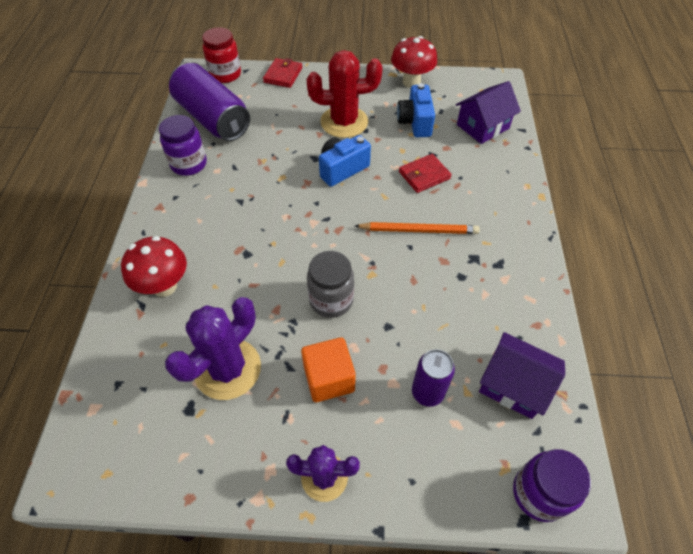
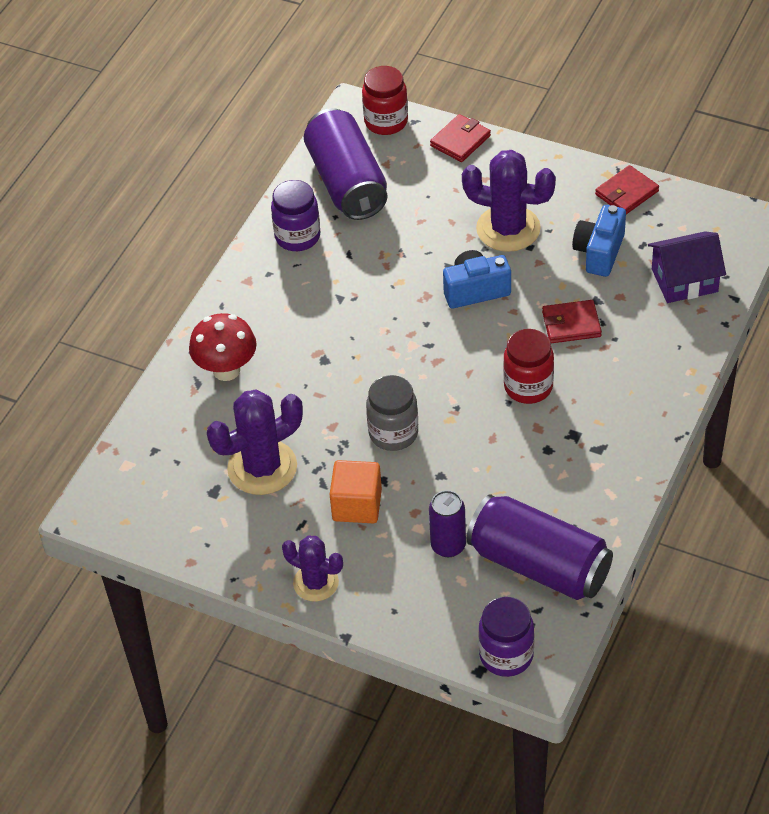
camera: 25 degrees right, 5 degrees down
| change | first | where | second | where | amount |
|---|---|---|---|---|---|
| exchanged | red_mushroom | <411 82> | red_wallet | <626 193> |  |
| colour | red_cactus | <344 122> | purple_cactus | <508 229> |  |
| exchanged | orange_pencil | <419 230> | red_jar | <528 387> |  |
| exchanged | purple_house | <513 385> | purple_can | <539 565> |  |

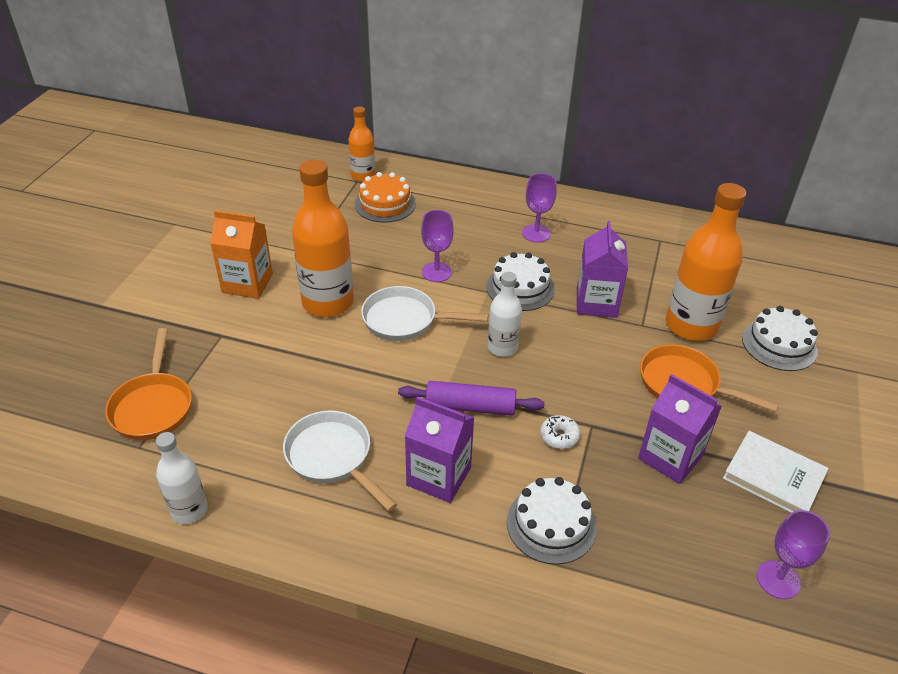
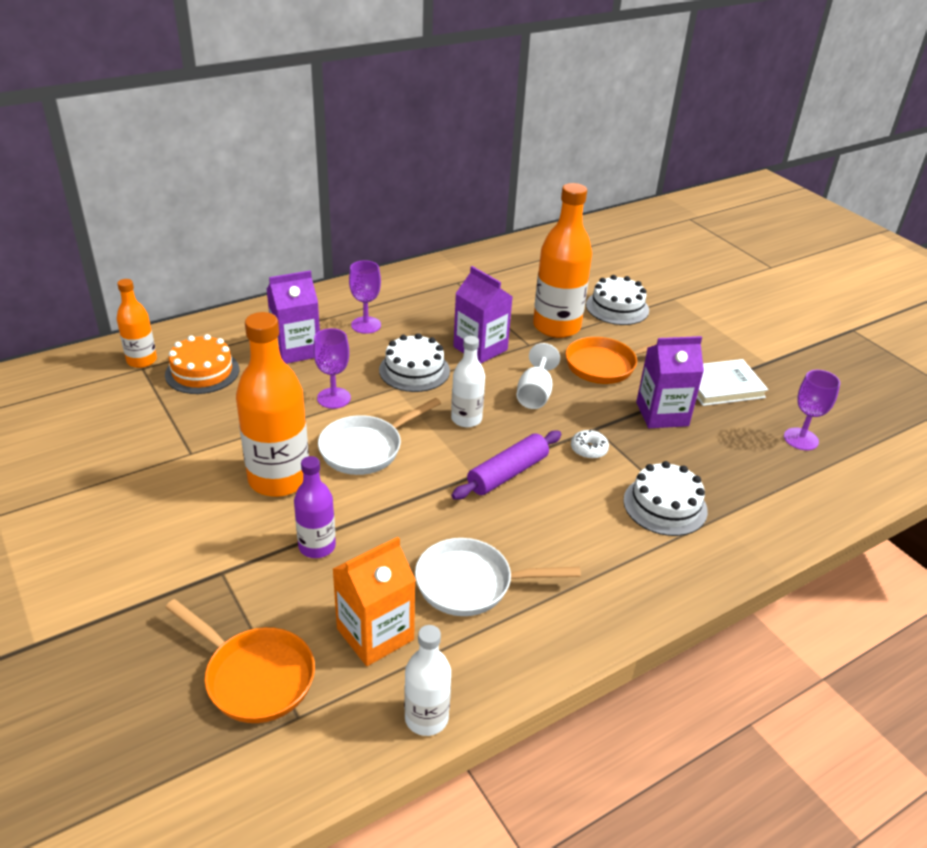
camera: 50 degrees left, 5 degrees down
| change | first | where | second | where | amount |
|---|---|---|---|---|---|
| relocated | orange_carton | <247 283> |  | <375 634> |  |
| relocated | purple_carton | <439 476> |  | <296 350> |  |
| appeared |  |  | white_goblet | <535 394> |  |
| appeared |  |  | purple_bottle | <317 546> |  |

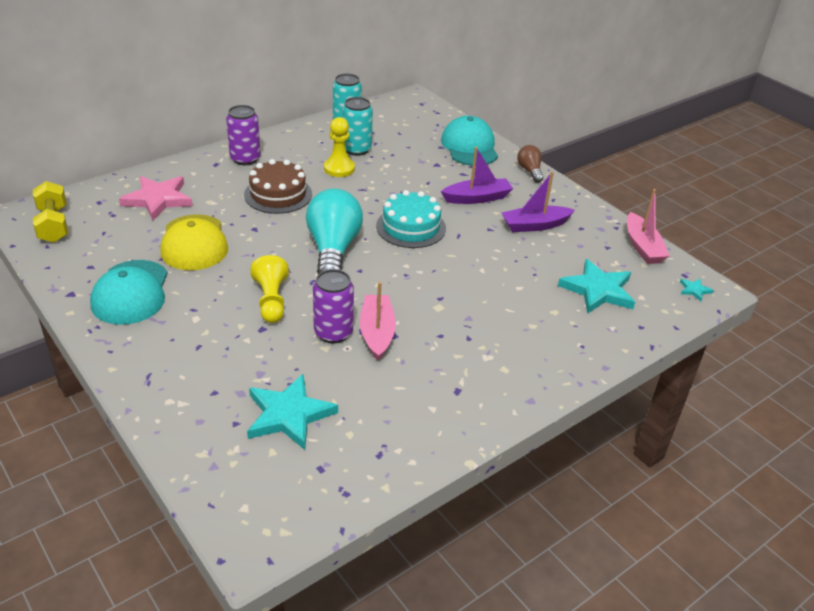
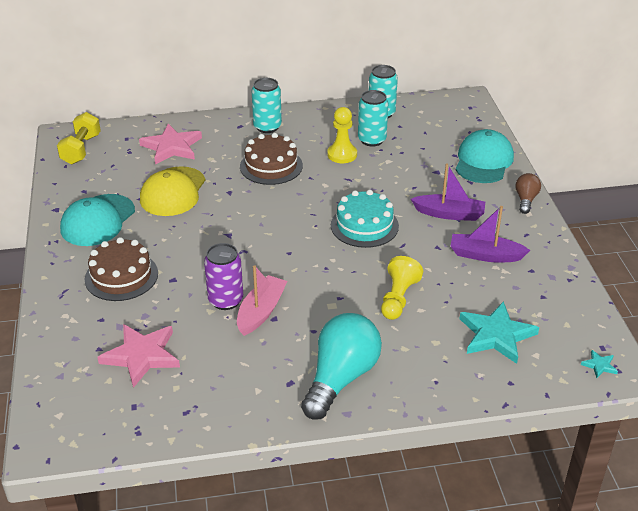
camera: 30 degrees right, 0 degrees up
| change | first | where | second | where | amount |
|---|---|---|---|---|---|
| colour | purple_can | <245 159> | turquoise_can | <267 127> |  |
| relocated | turquoise_light_bulb | <333 249> |  | <341 378> |  |
| missing | pink_boat | <642 247> |  |  |  |
| relocated | yellow_pawn | <271 301> |  | <398 298> |  |
| colour | turquoise_star | <289 415> | pink_star | <142 356> |  |
| appeared |  |  | brown_cake | <121 276> |  |

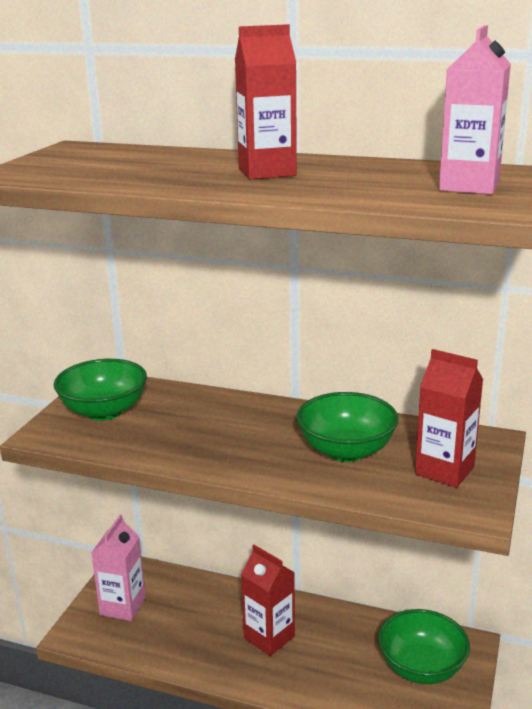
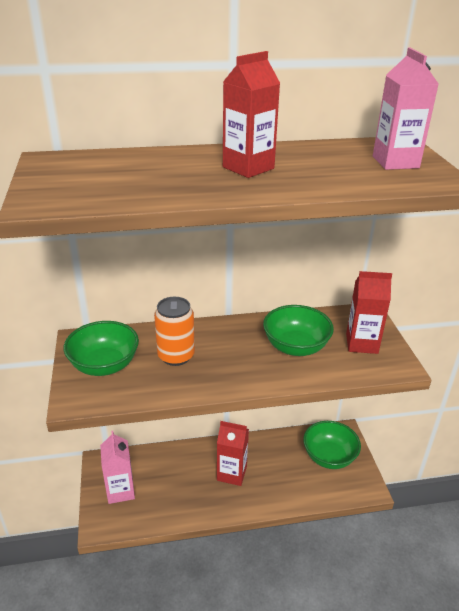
camera: 30 degrees left, 10 degrees up
| change | first | where | second | where | amount |
|---|---|---|---|---|---|
| appeared |  |  | orange_can | <176 356> |  |

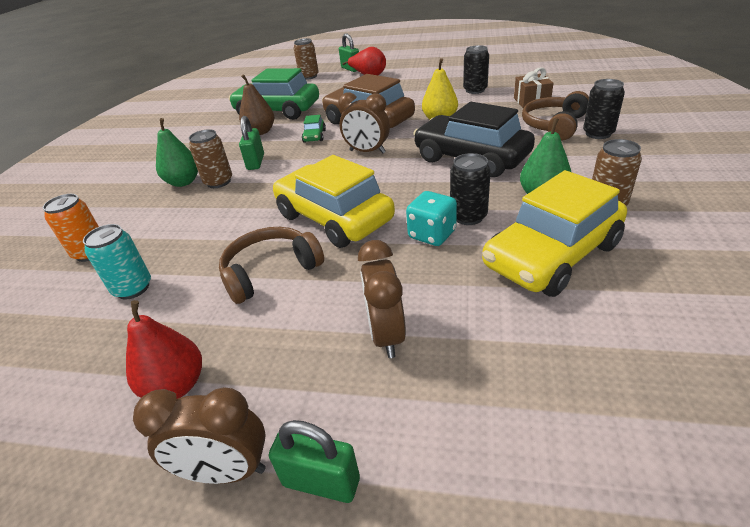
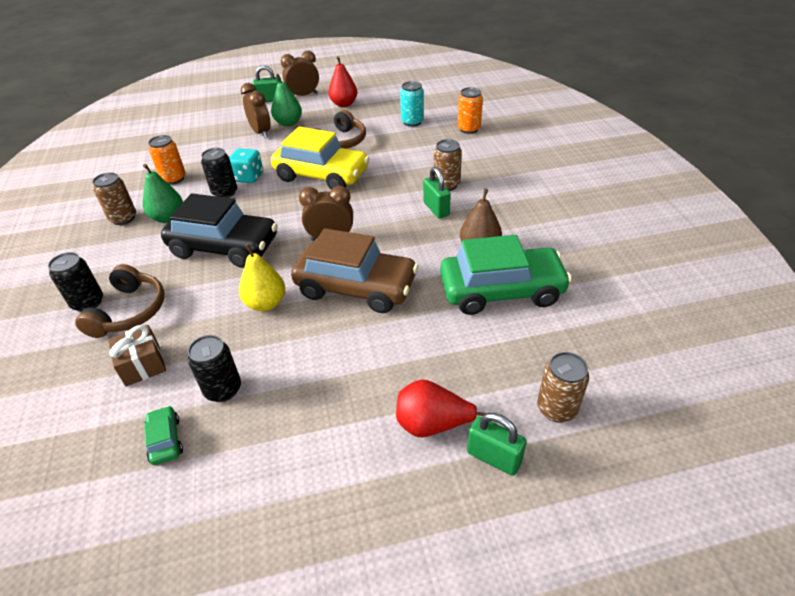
camera: 155 degrees right, 5 degrees up
| change | first | where | second | where | amount |
|---|---|---|---|---|---|
| relocated | green_car | <314 136> |  | <165 440> |  |
| relocated | green_pear | <183 182> |  | <288 123> |  |
| exchanged | yellow_car | <552 255> | orange_can | <174 179> |  |

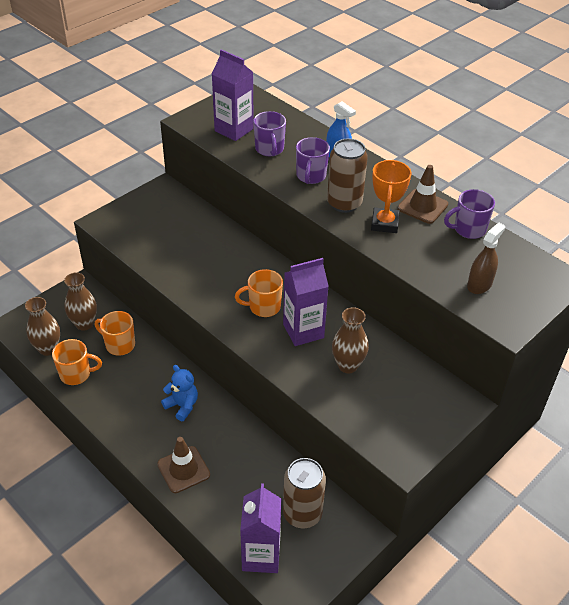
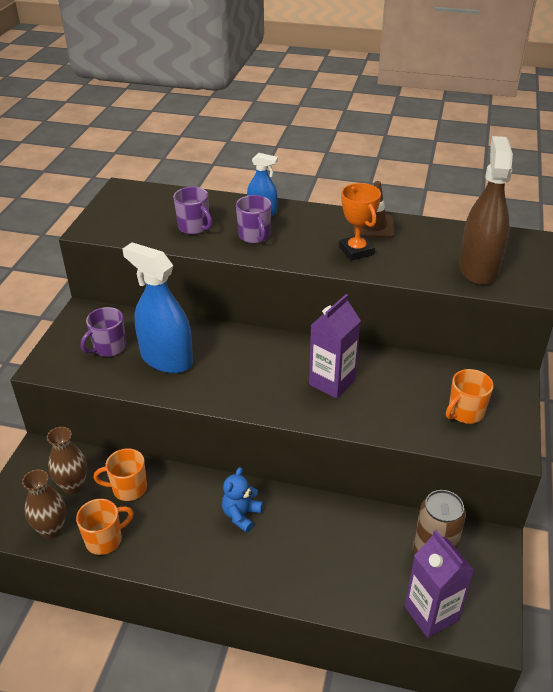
camera: 30 degrees left, 5 degrees down
| change | first | where | second | where | amount |
|---|---|---|---|---|---|
| missing | purple_carton | <234 130> |  |  |  |
| missing | brown_can | <344 203> |  |  |  |
| relocated | purple_mug | <468 229> |  | <109 348> |  |
| size | brown_spray_bottle | <479 285> |  | <478 269> | x1.88 |
| relocated | orange_mug | <263 307> |  | <465 412> |  |
| missing | brown_vase | <348 365> |  |  |  |
| spun | blue_teddy_bear | <182 406> |  | <241 515> | 75 degrees counterclockwise |
| missing | brown_traffic_cone | <183 469> |  |  |  |
| appeared |  |  | blue_spray_bottle | <166 359> |  |

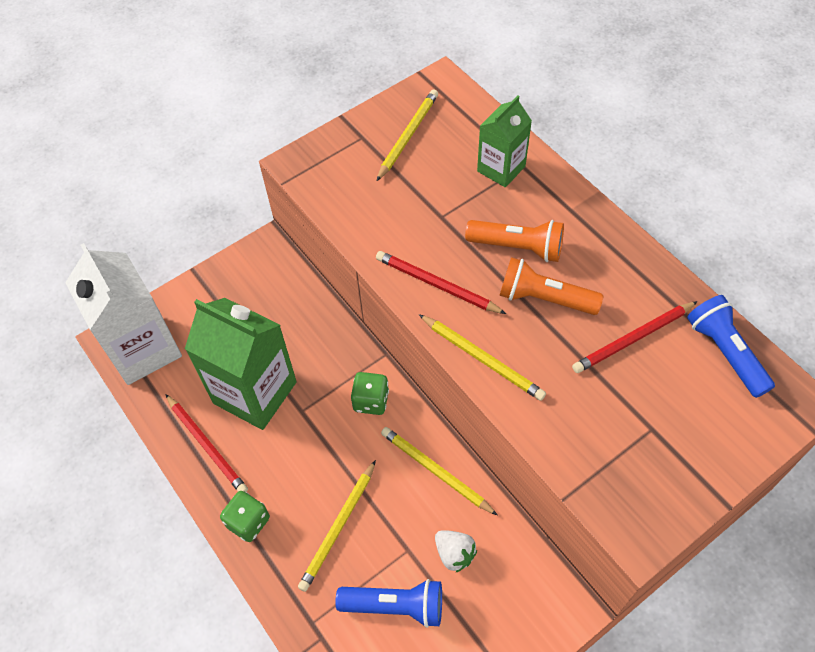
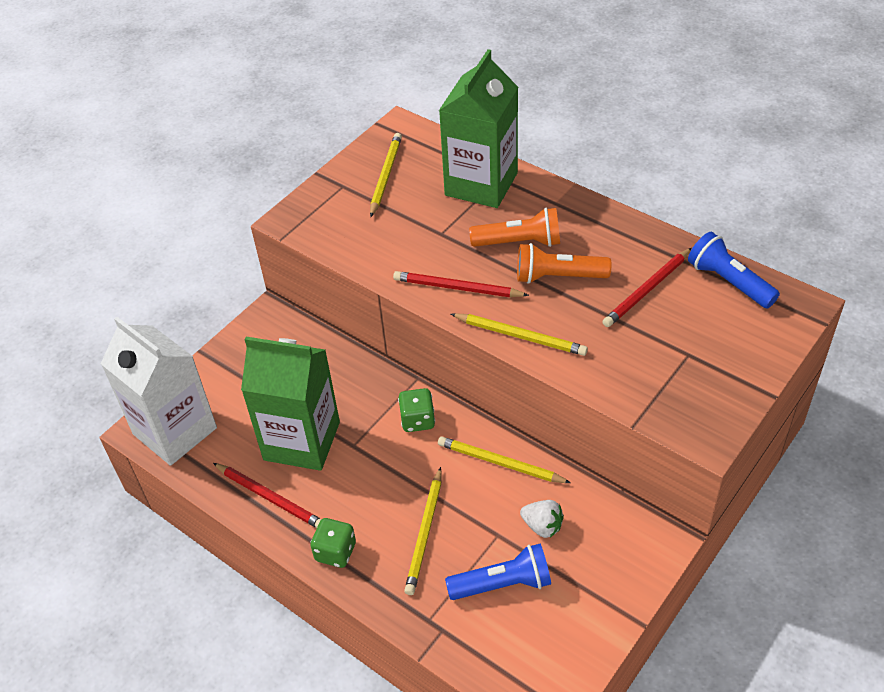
camera: 15 degrees left, 10 degrees down
| change | first | where | second | where | amount |
|---|---|---|---|---|---|
| size | green_carton | <501 169> |  | <481 184> | x1.72 |

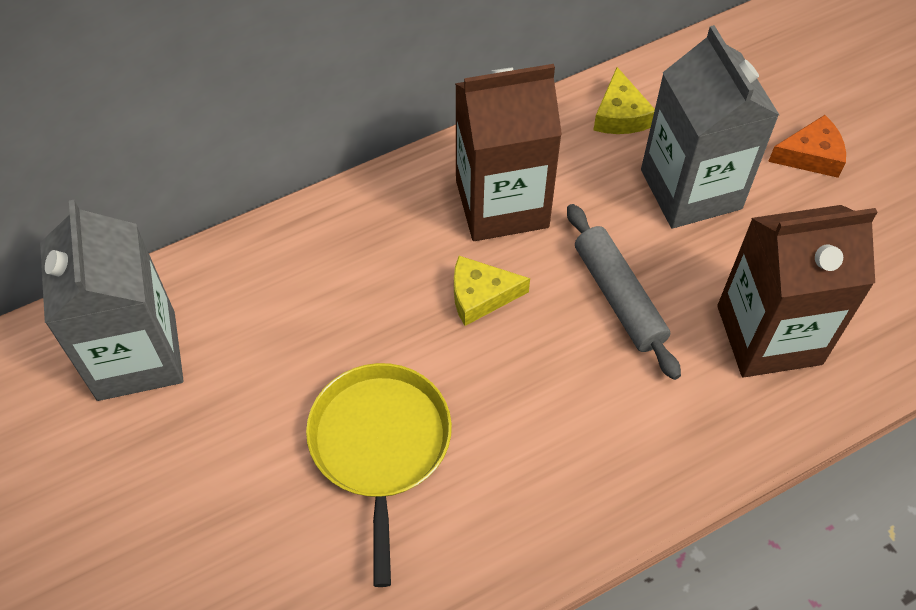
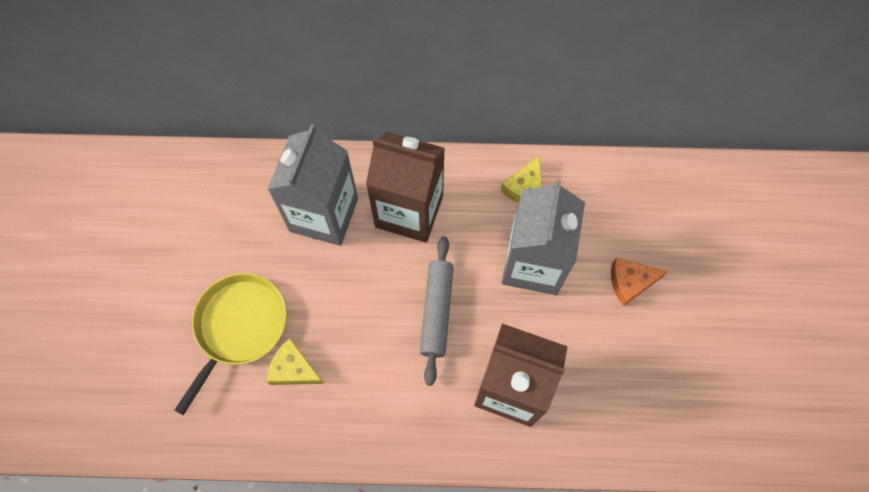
camera: 30 degrees right, 10 degrees up
| change | first | where | second | where | amount |
|---|---|---|---|---|---|
| spun | orange_cheese | <811 156> |  | <630 282> | 150 degrees clockwise |
| relocated | grey_carton | <136 355> |  | <324 214> |  |
| relocated | yellow_cheese | <480 295> |  | <294 369> |  |

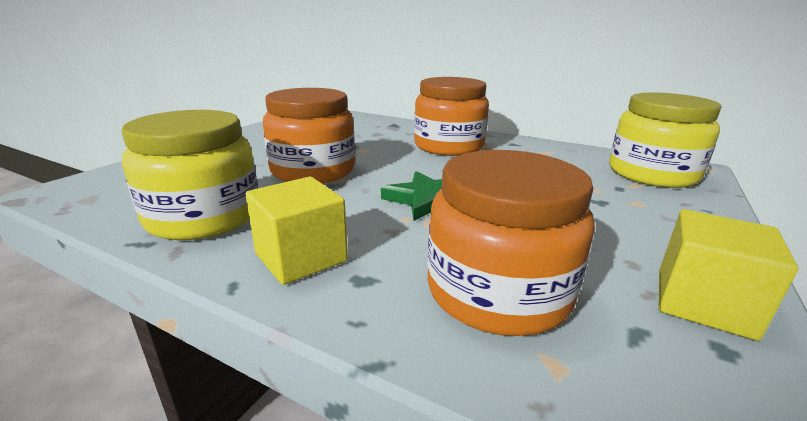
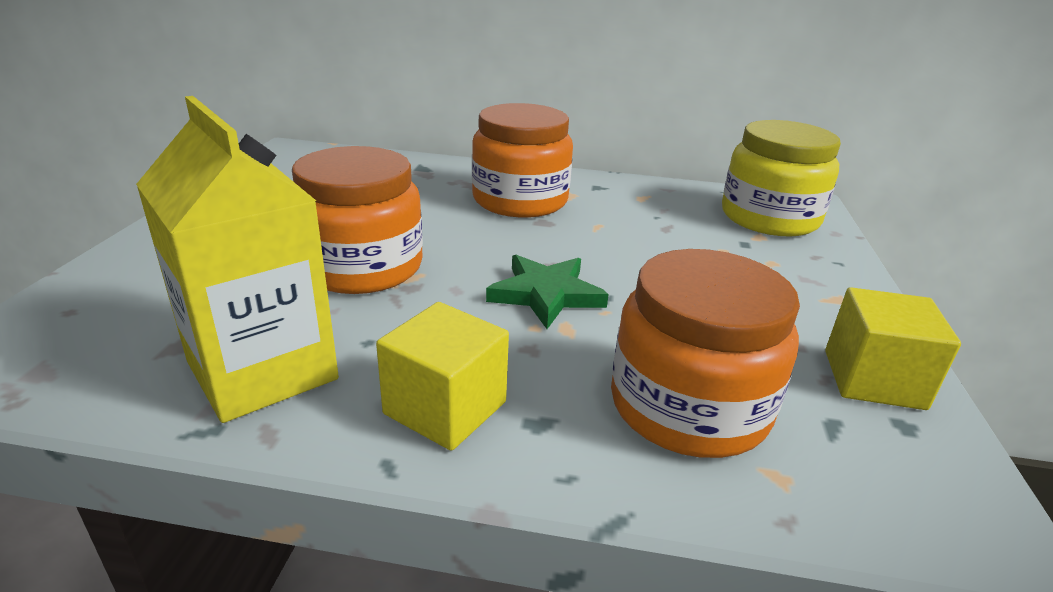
camera: 20 degrees left, 5 degrees up
| change | first | where | second | where | amount |
|---|---|---|---|---|---|
| exchanged | yellow_jar | <204 216> | yellow_carton | <262 371> |  |

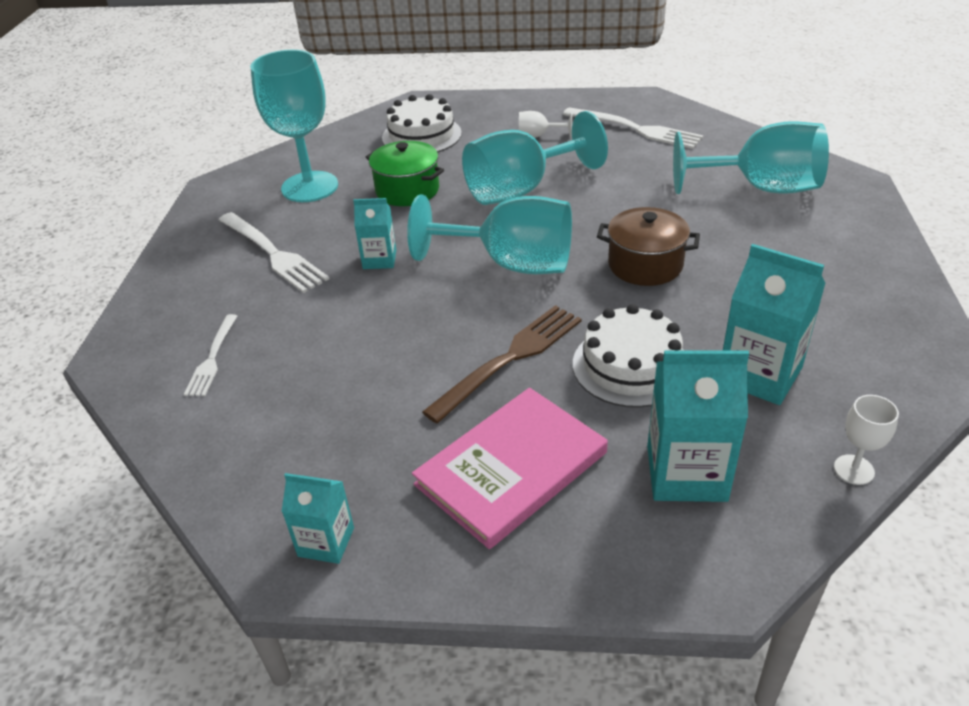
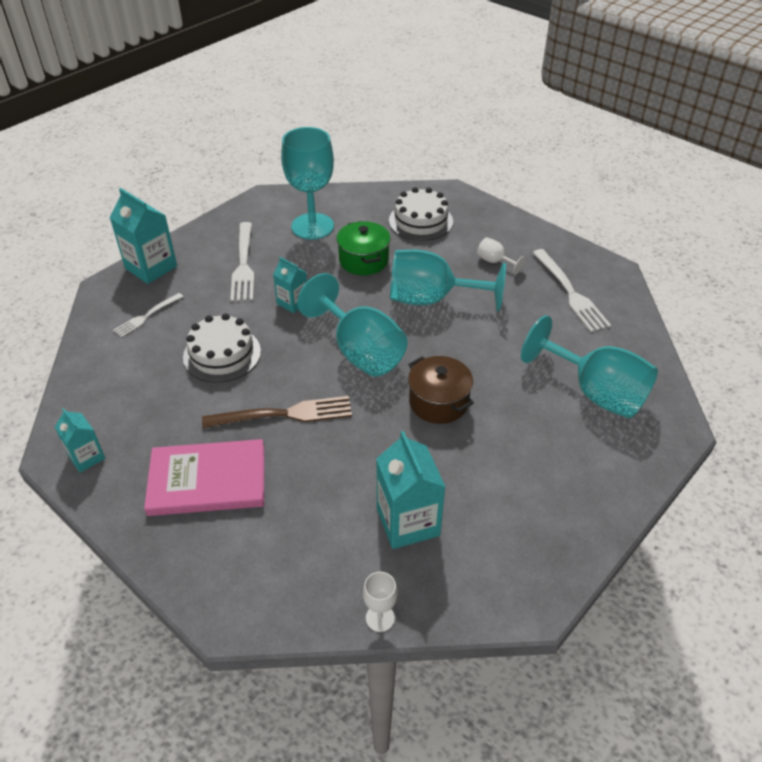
camera: 35 degrees right, 5 degrees up
| change | first | where | second | where | amount |
|---|---|---|---|---|---|
| relocated | white_cake | <631 365> |  | <222 354> |  |
| relocated | turquoise_carton | <686 473> |  | <151 267> |  |

